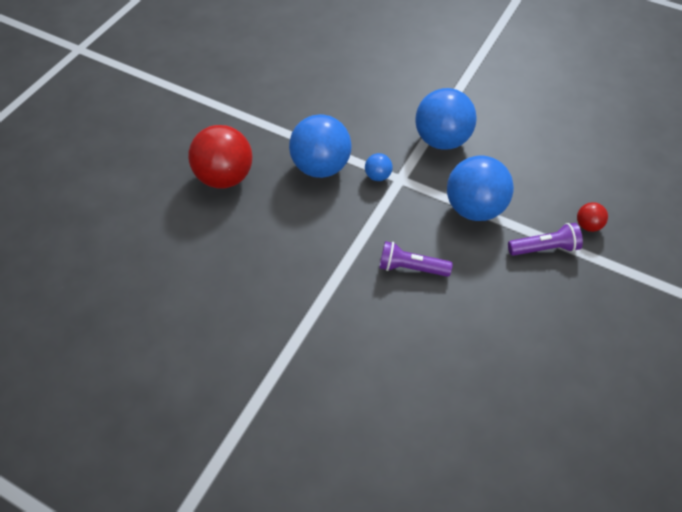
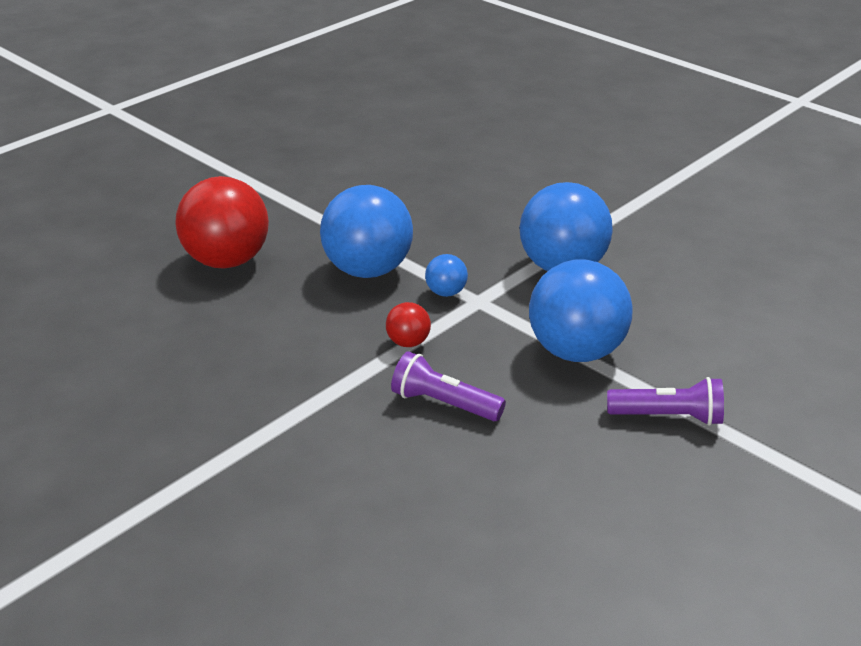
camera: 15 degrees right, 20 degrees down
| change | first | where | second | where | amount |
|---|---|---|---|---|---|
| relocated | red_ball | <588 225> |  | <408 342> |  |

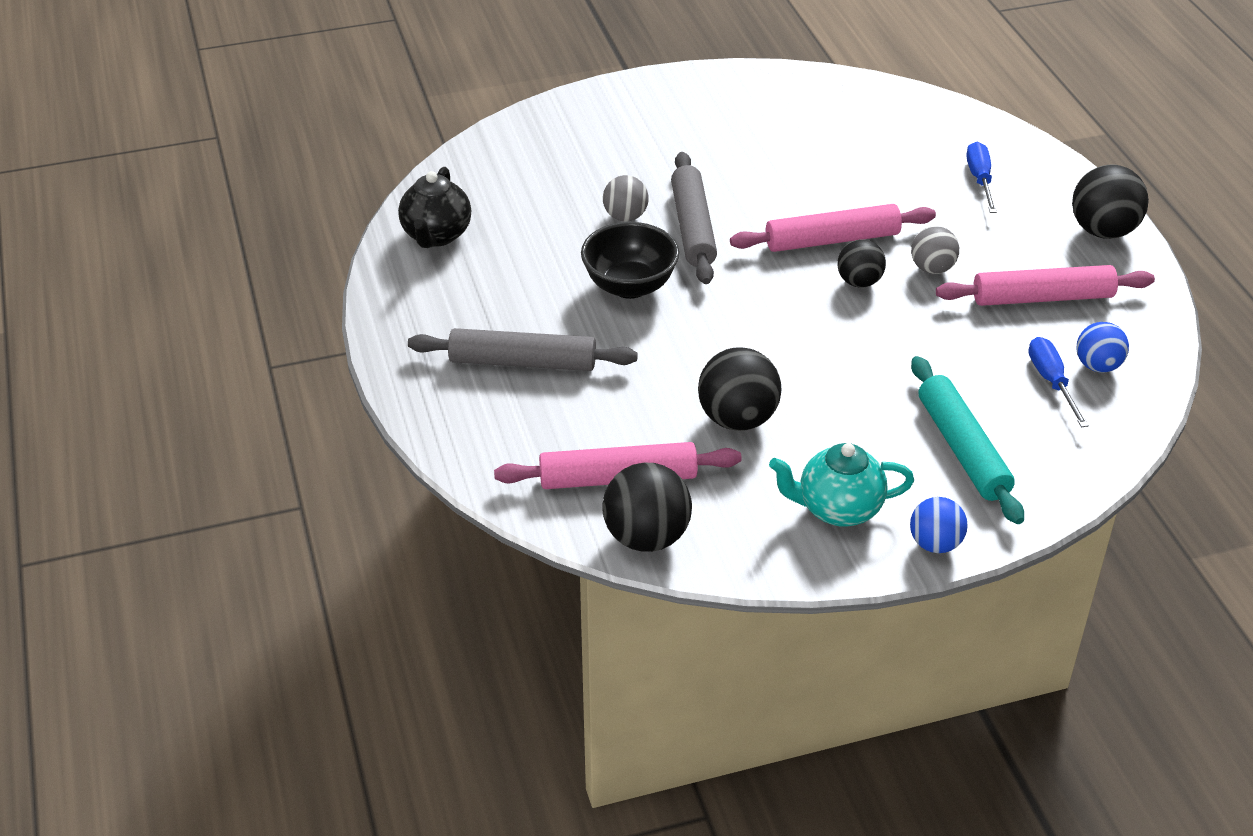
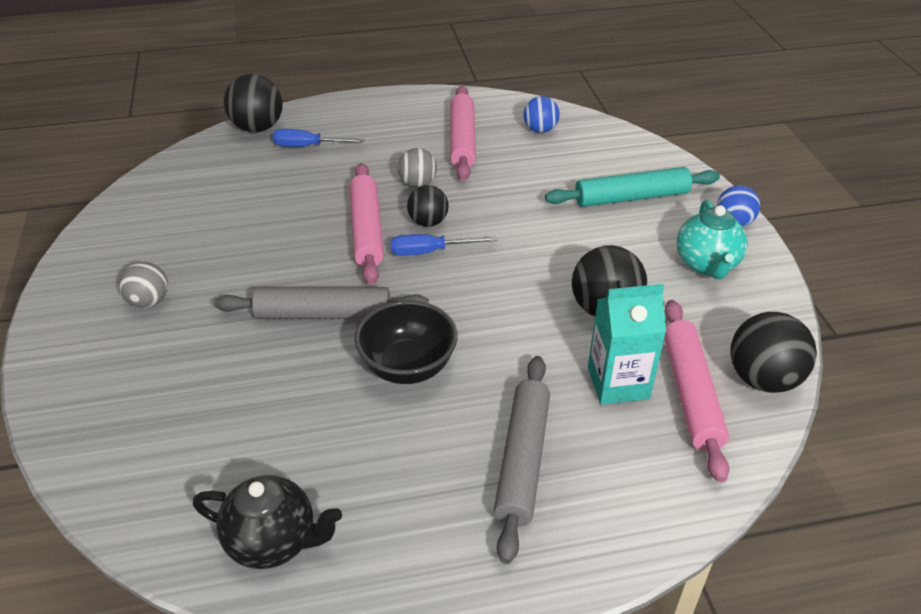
camera: 85 degrees left, 0 degrees up
| change | first | where | second | where | amount |
|---|---|---|---|---|---|
| relocated | black_ball | <1103 231> |  | <258 128> |  |
| relocated | grey_ball | <625 216> |  | <149 301> |  |
| relocated | blue_screwdriver | <1051 382> |  | <430 252> |  |
| appeared |  |  | turquoise_carton | <618 383> |  |

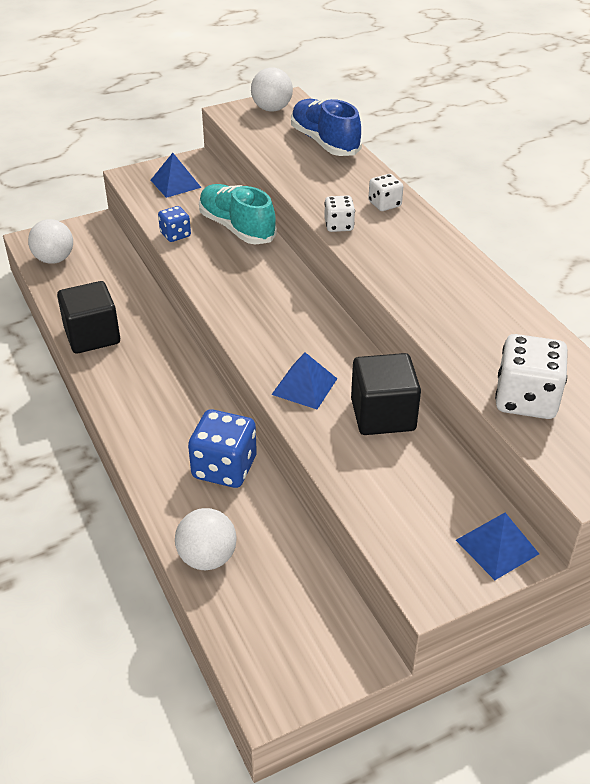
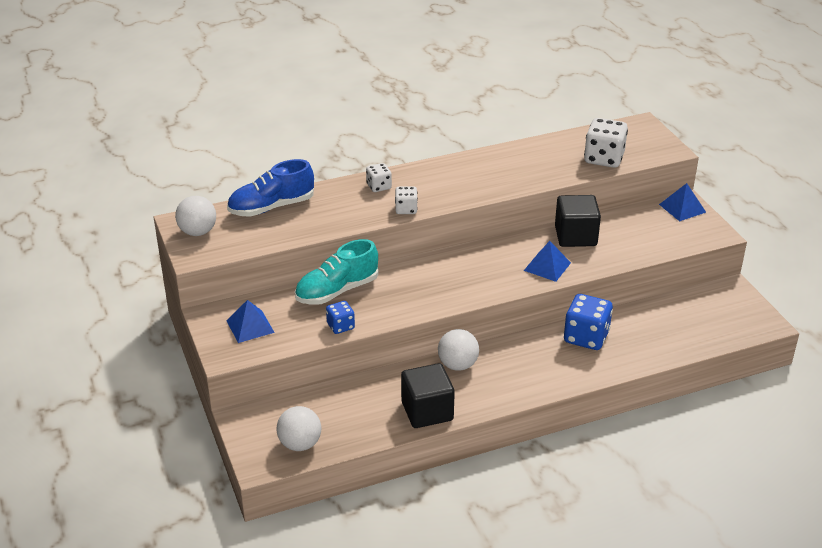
camera: 85 degrees left, 5 degrees down
| change | first | where | second | where | amount |
|---|---|---|---|---|---|
| relocated | white_ball | <207 558> |  | <458 365> |  |

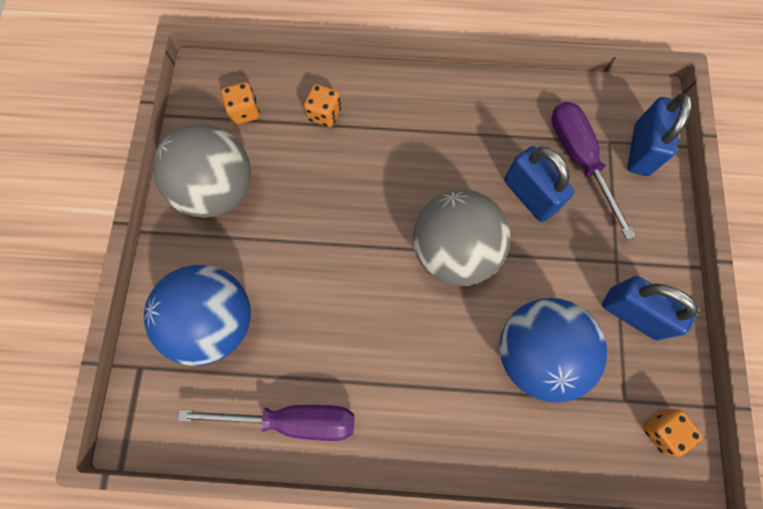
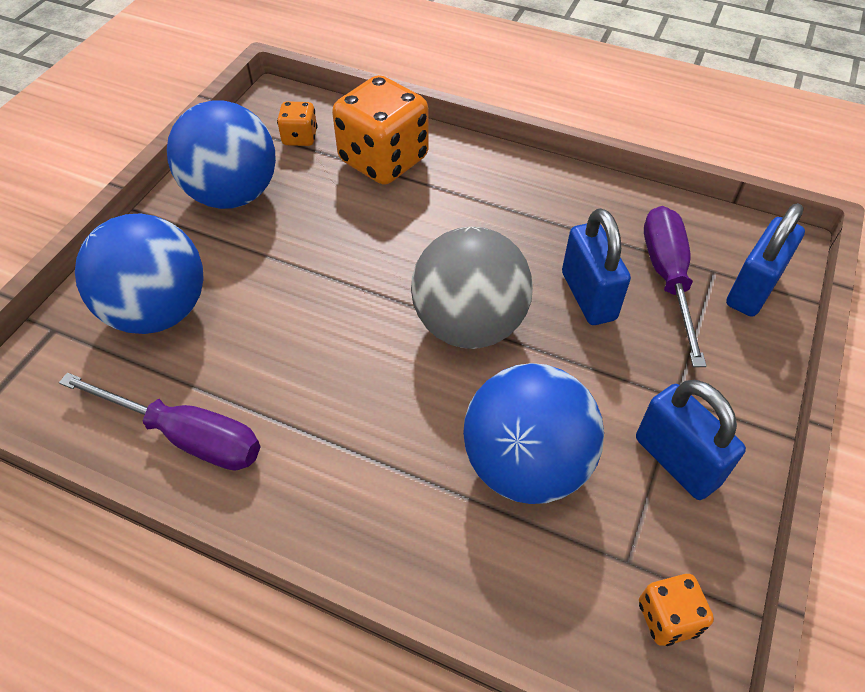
camera: 20 degrees right, 20 degrees down
| change | first | where | second | where | amount |
|---|---|---|---|---|---|
| size | orange_dice | <324 114> |  | <383 160> | x2.10 |
| colour | grey_ball | <217 189> | blue_ball | <233 194> |  |

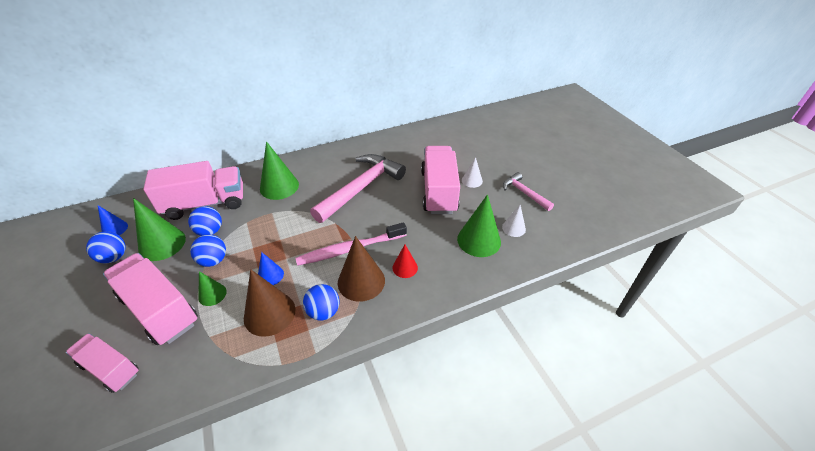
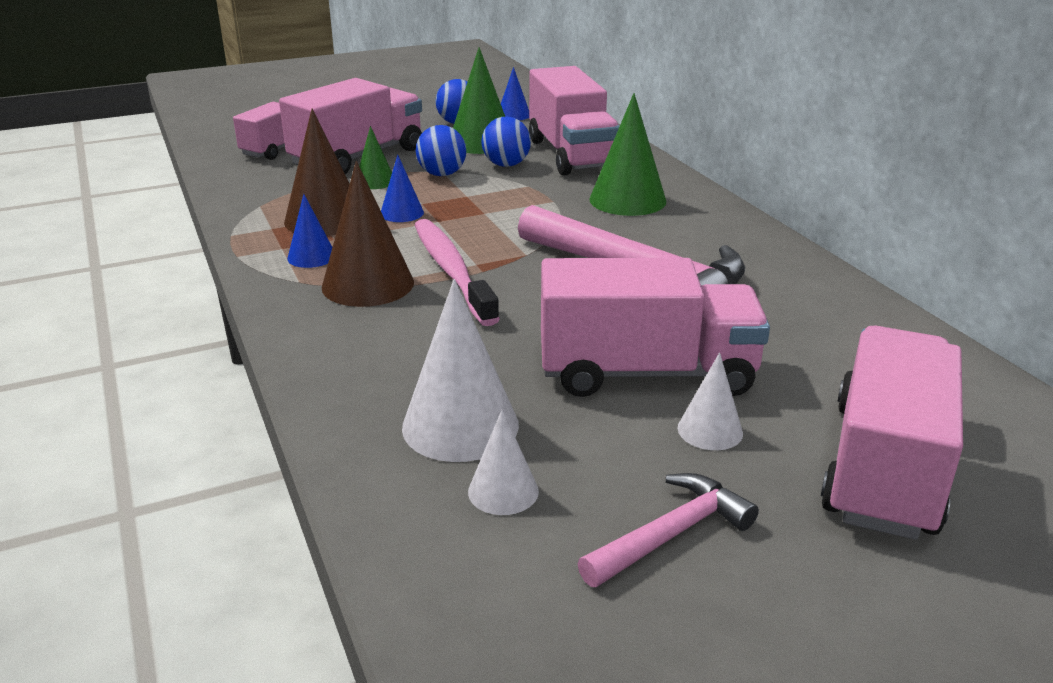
camera: 90 degrees right, 15 degrees down
| change | first | where | second | where | amount |
|---|---|---|---|---|---|
| colour | green_cone | <479 240> | white_cone | <460 425> |  |
| missing | red_cone | <405 267> |  |  |  |
| exchanged | blue_ball | <323 312> | blue_cone | <311 257> |  |
| appeared |  |  | pink_truck | <884 468> |  |

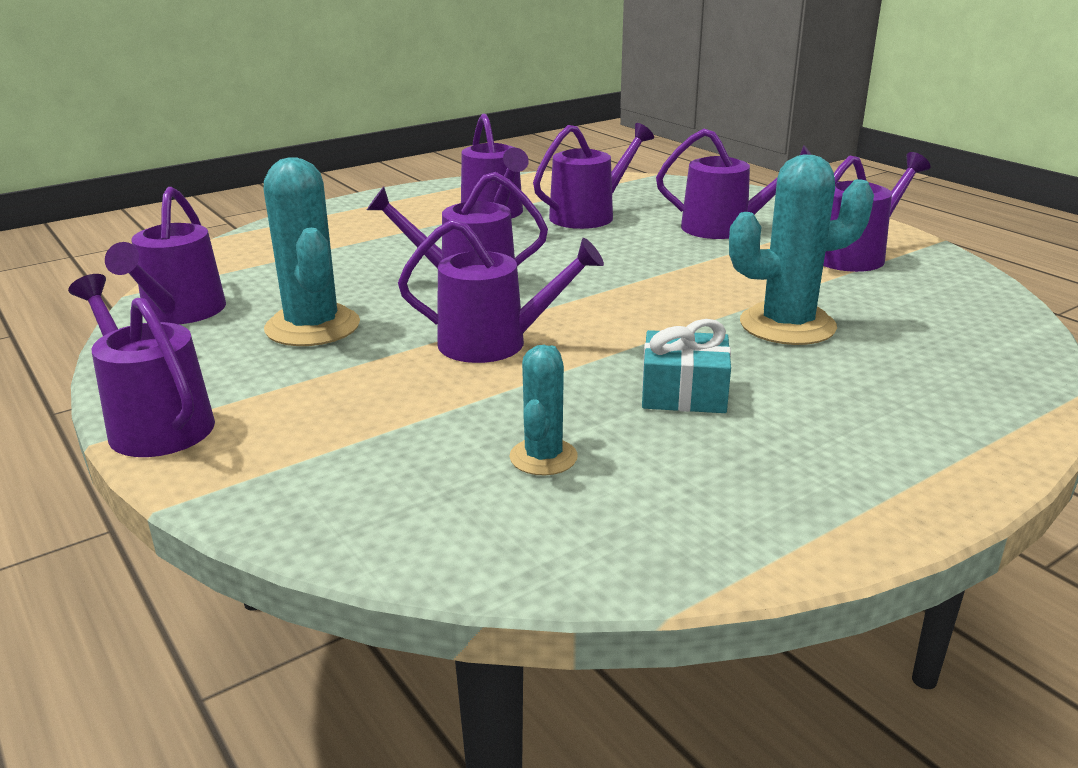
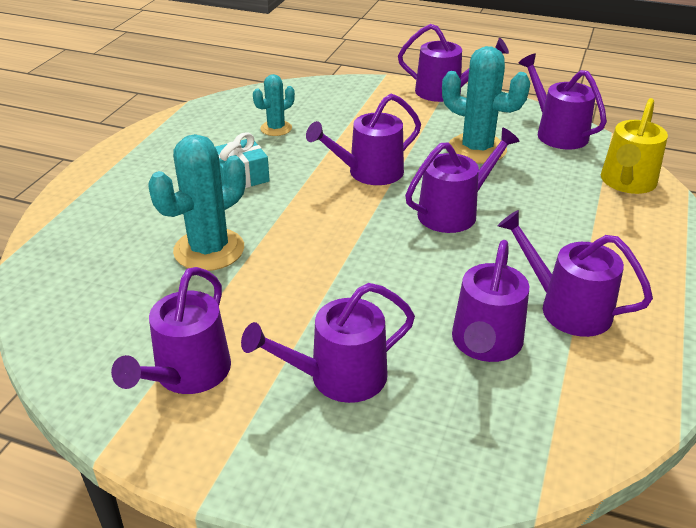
camera: 145 degrees right, 10 degrees up
| change | first | where | second | where | amount |
|---|---|---|---|---|---|
| spun | turquoise_cactus | <543 457> |  | <276 128> | 75 degrees clockwise |
| appeared |  |  | yellow_watering_can | <627 182> |  |

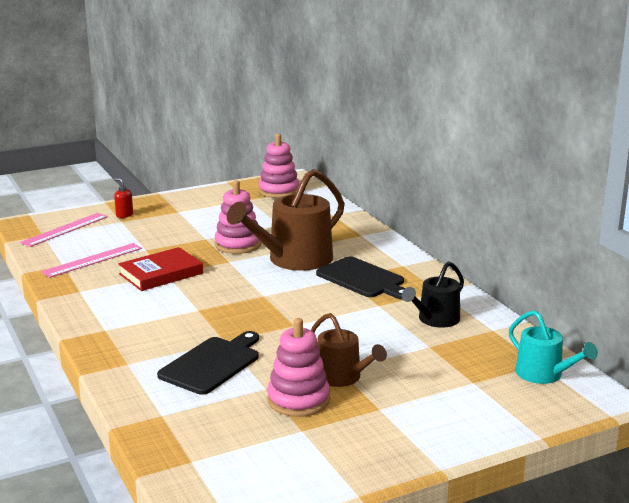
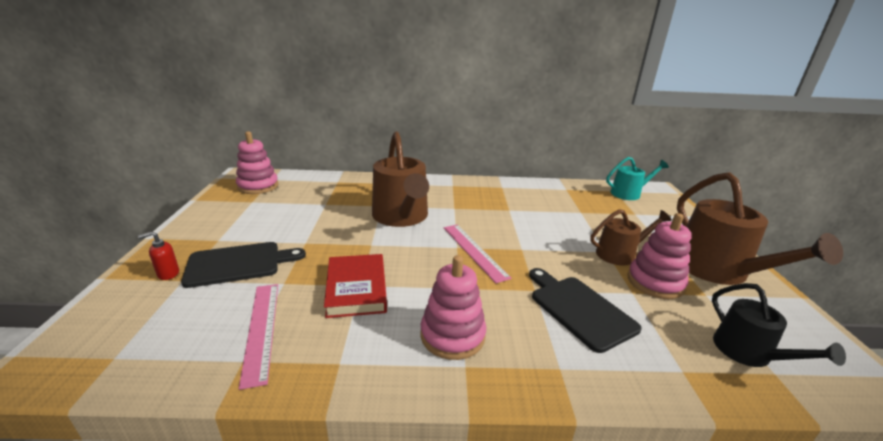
camera: 65 degrees left, 5 degrees up
| change | first | where | second | where | amount |
|---|---|---|---|---|---|
| relocated | pink_stacking_toy | <238 244> |  | <452 335> |  |
| relocated | pink_ruler | <65 229> |  | <474 251> |  |
| relocated | black_cutting_board | <363 279> |  | <238 264> |  |
| relocated | black_watering_can | <435 320> |  | <748 353> |  |
| appeared |  |  | brown_watering_can | <717 270> |  |

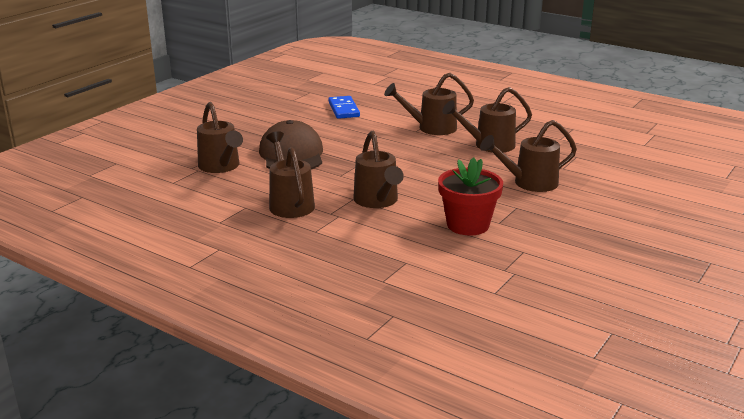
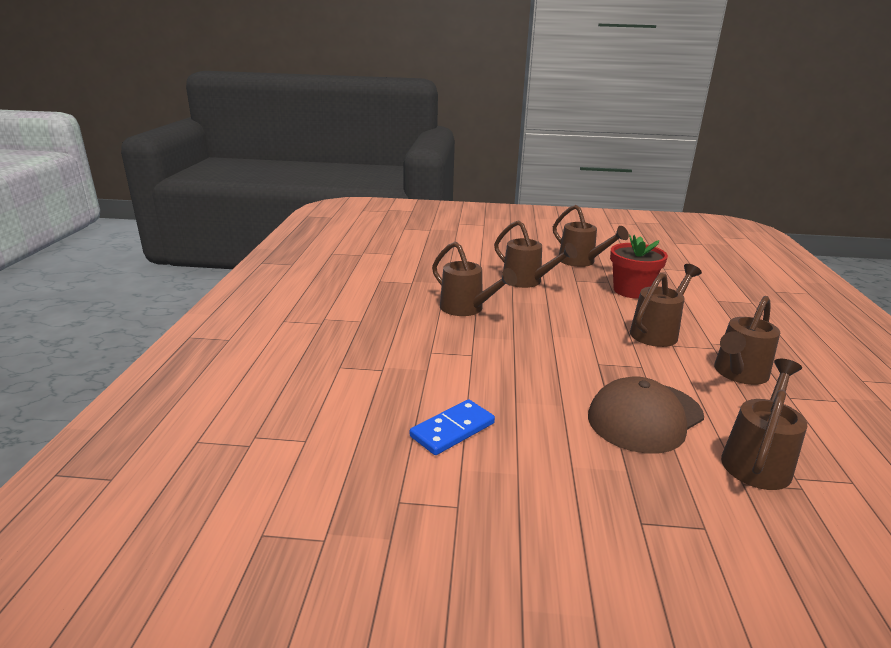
camera: 120 degrees left, 0 degrees up
| change | first | where | second | where | amount |
|---|---|---|---|---|---|
| relocated | brown_watering_can | <431 128> |  | <581 262> |  |

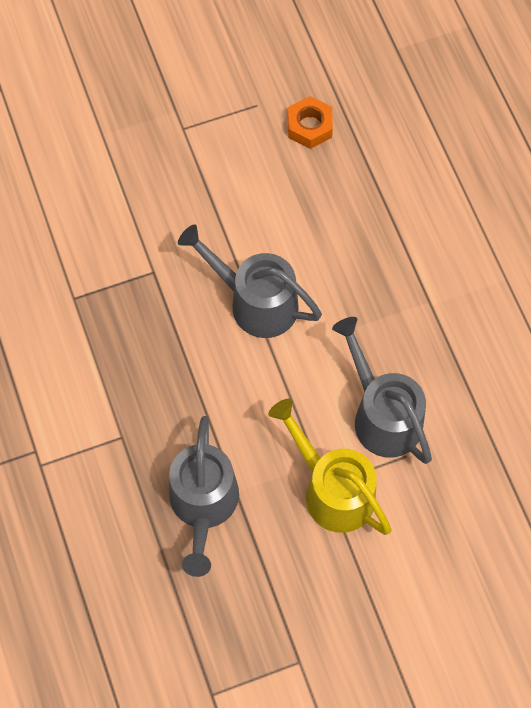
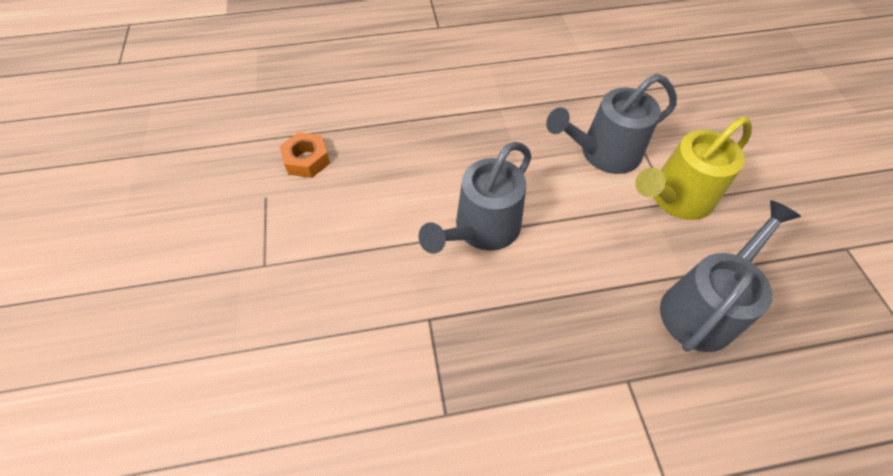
camera: 80 degrees left, 10 degrees down
| change | first | where | second | where | amount |
|---|---|---|---|---|---|
| spun | grey_watering_can | <203 506> |  | <703 307> | 60 degrees counterclockwise |

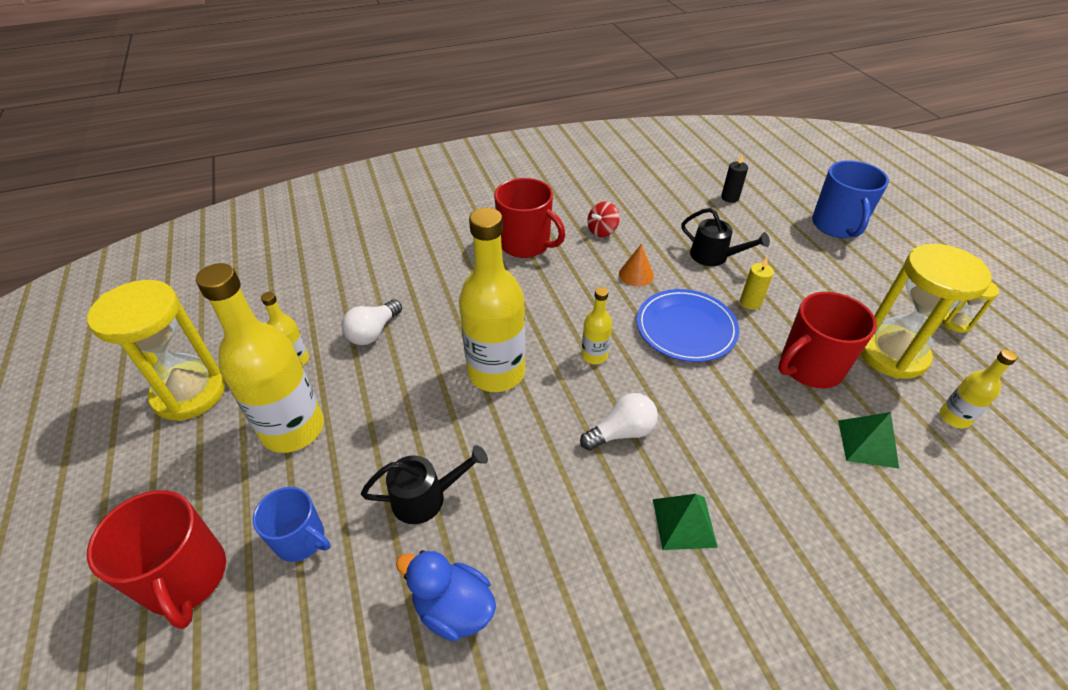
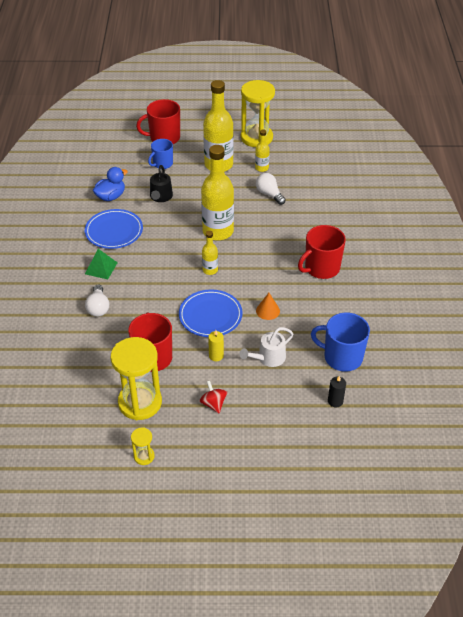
camera: 110 degrees right, 0 degrees up
| change | first | where | second | where | amount |
|---|---|---|---|---|---|
| relocated | blue_mug | <837 225> |  | <342 357> |  |
| relocated | red_spinning_top | <602 231> |  | <213 404> |  |
| colour | black_watering_can | <714 256> | white_watering_can | <268 358> |  |
| missing | yellow_bottle | <954 417> |  |  |  |
| relocated | white_light_bulb | <621 432> |  | <98 307> |  |
| missing | green_pyramid | <867 443> |  |  |  |
| appeared |  |  | blue_plate | <114 231> |  |

